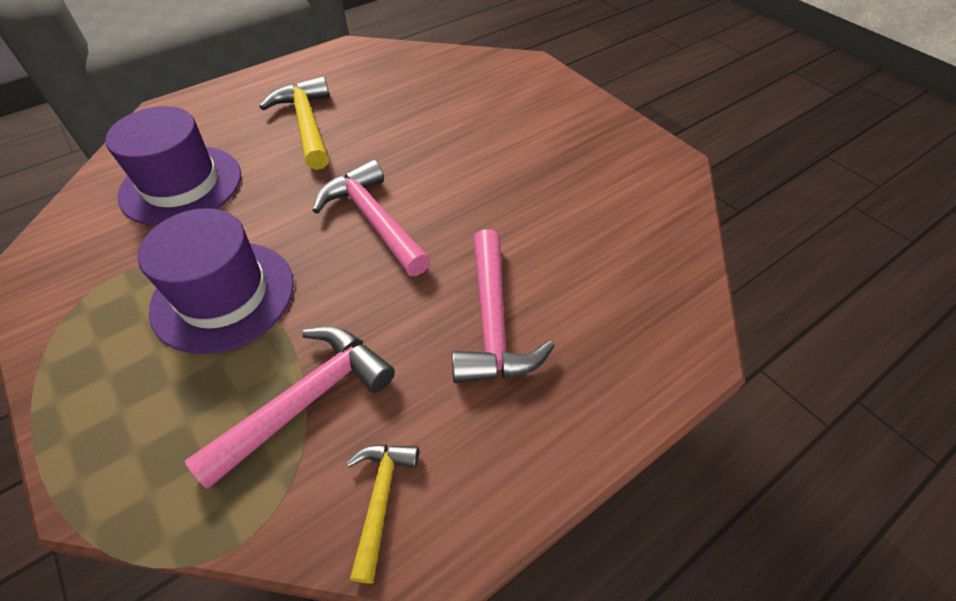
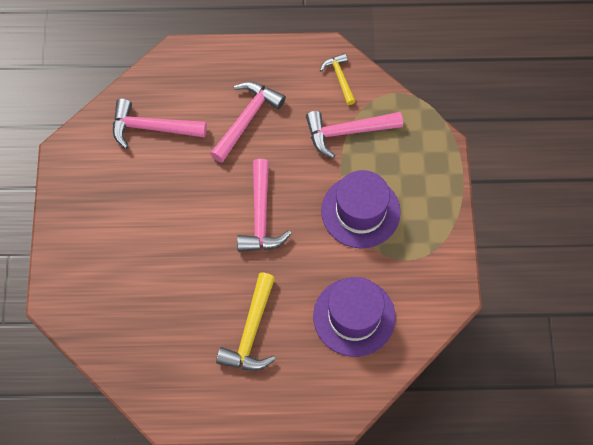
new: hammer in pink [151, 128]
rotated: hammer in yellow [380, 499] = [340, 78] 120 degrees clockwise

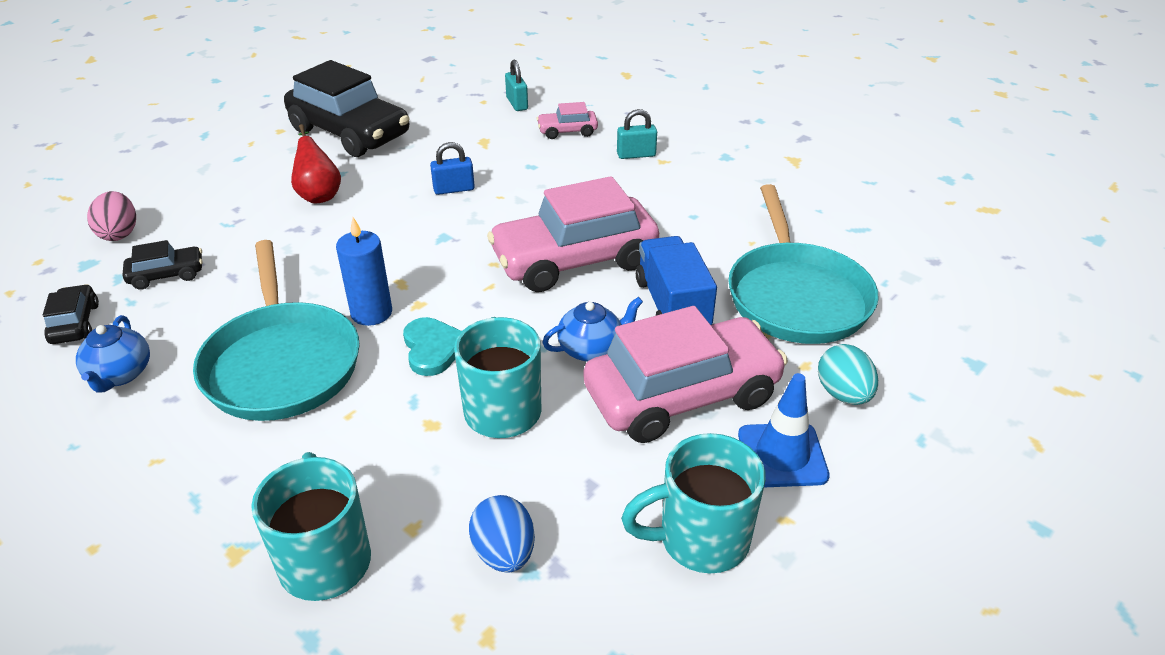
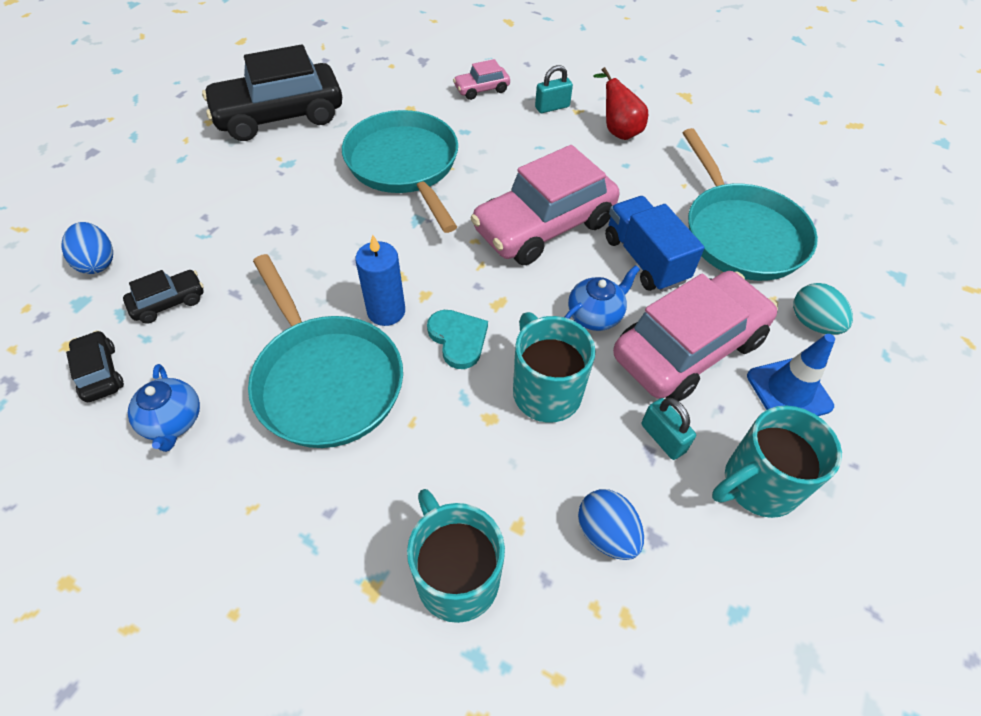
shifted: pear in red [319, 194] to [618, 131]; padlock in turquoise [517, 103] to [662, 438]
swapped: padlock in blue [454, 189] to pan in turquoise [405, 166]
repainted: egg in pink [119, 233] to egg in blue [97, 262]
rotated: car in black [350, 133] = [279, 116] 135 degrees clockwise

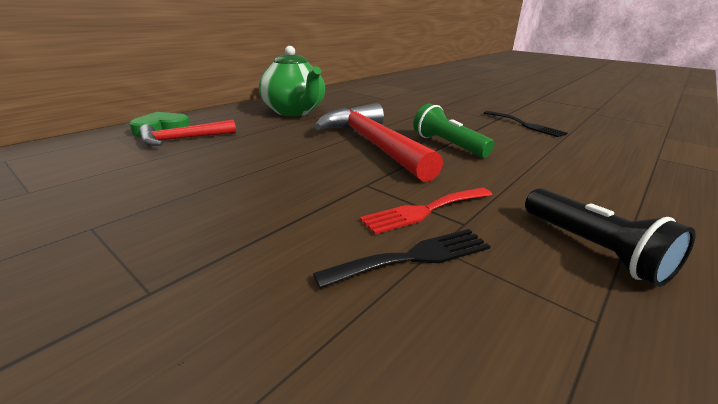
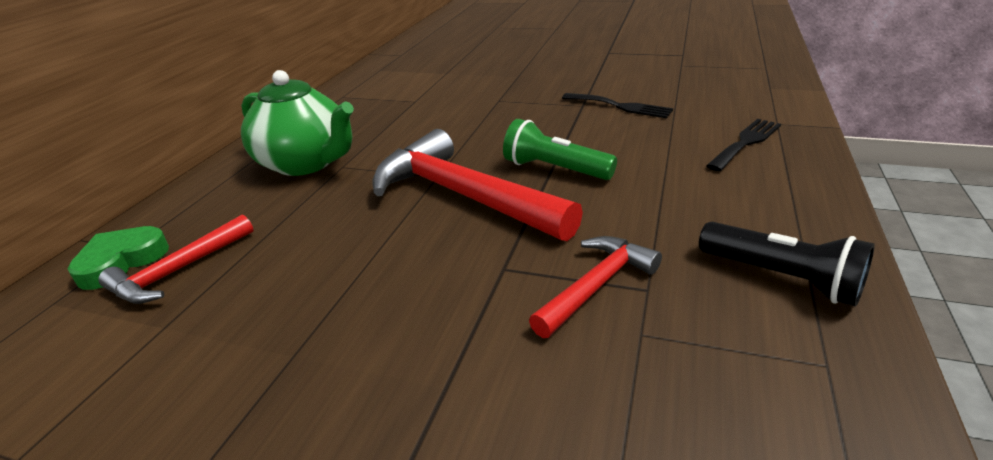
shifted: fork in black [414, 257] to [746, 142]
swapped: fork in red [425, 210] to hammer in red [596, 286]

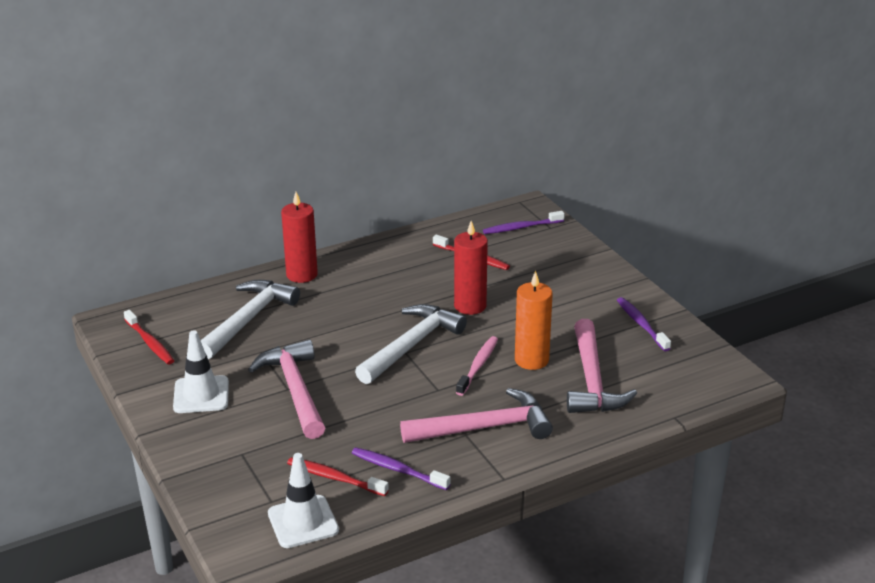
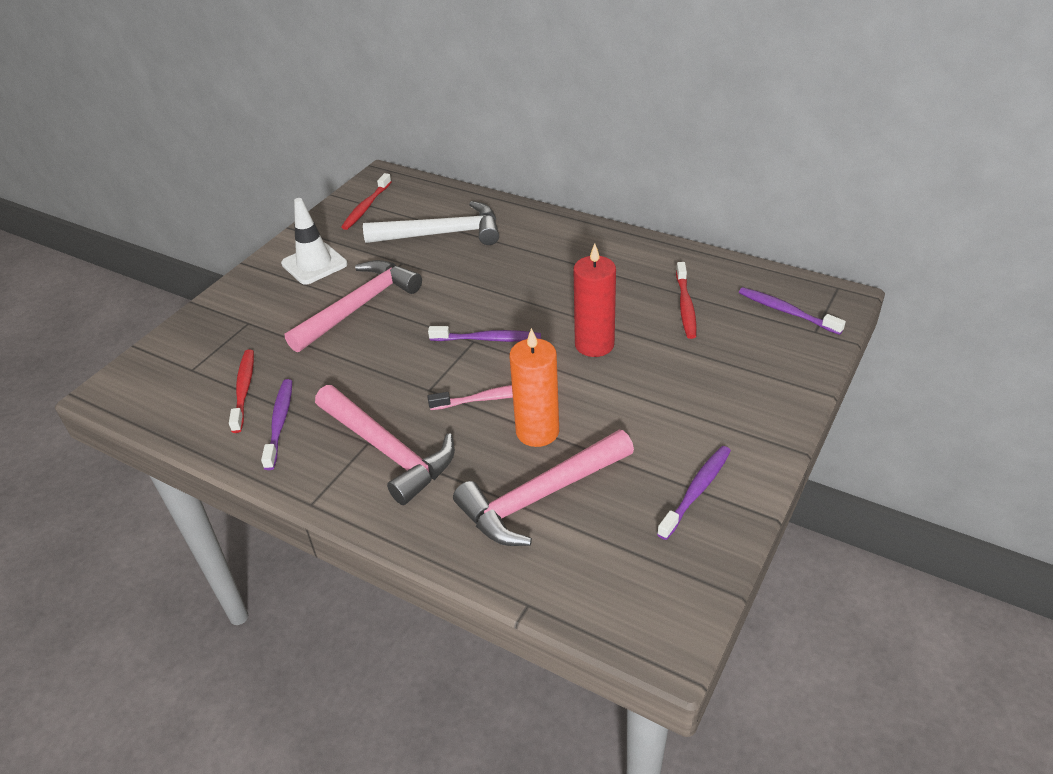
gone: traffic cone in white [303, 522]; candle in red [302, 275]
swapped: hammer in white [411, 345] to toothbrush in purple [488, 339]

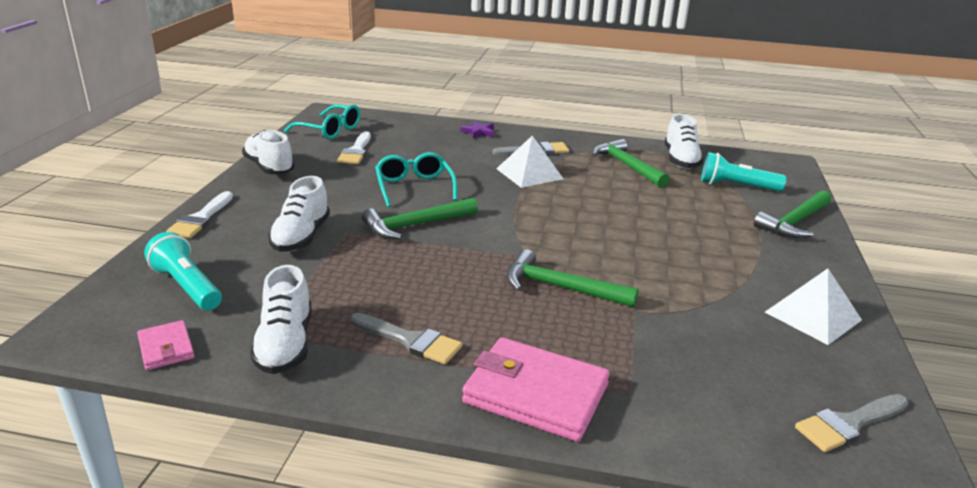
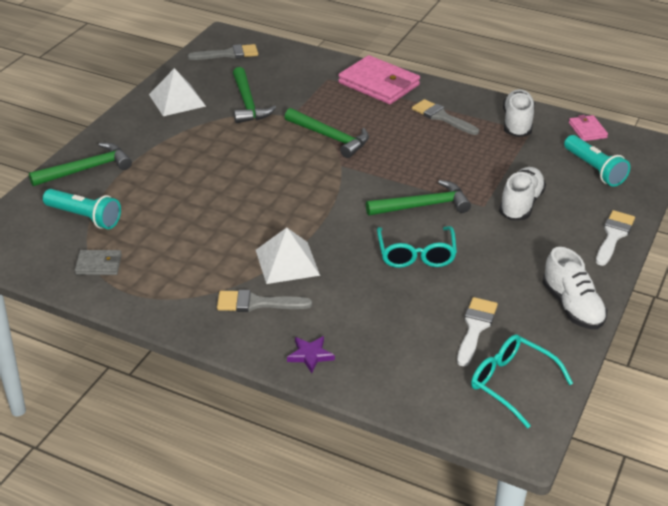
shifted: hammer in green [627, 166] to [248, 103]
swapped: shoe in white [680, 160] to wallet in grey [98, 265]

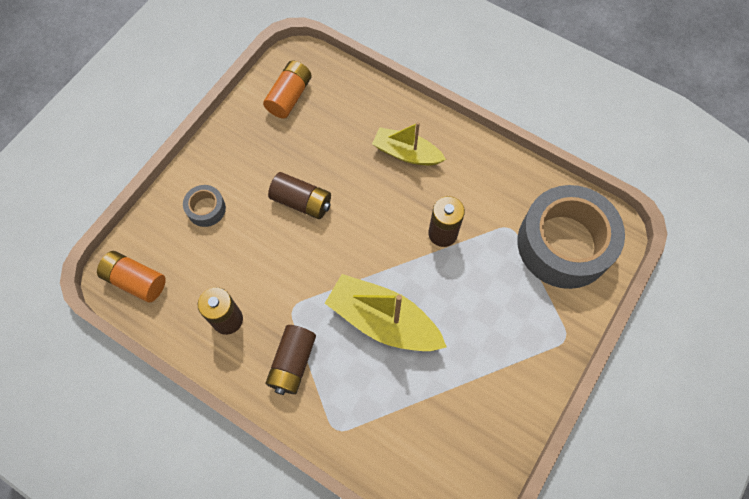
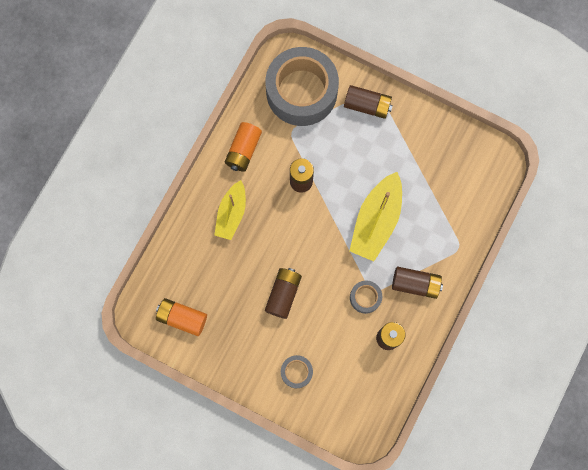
new: battery in brown [367, 106]; tape in grey [365, 297]
shifted: battery in orange [136, 281] to [243, 150]

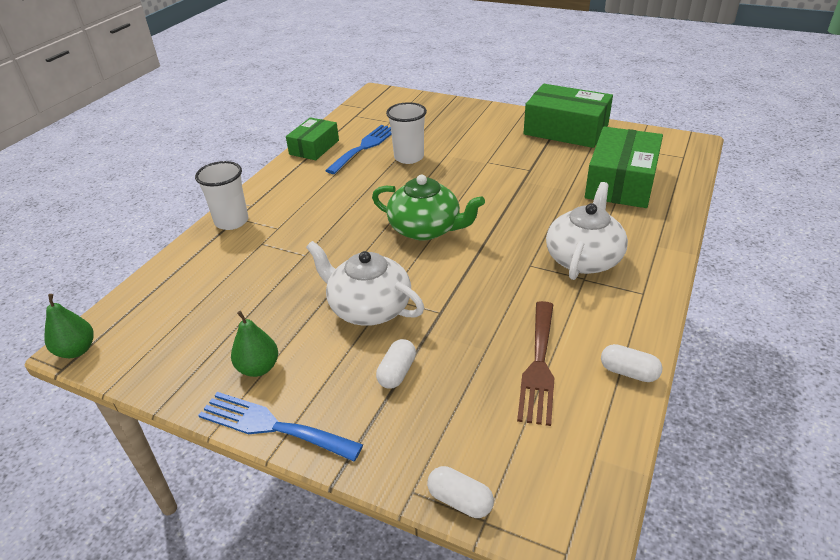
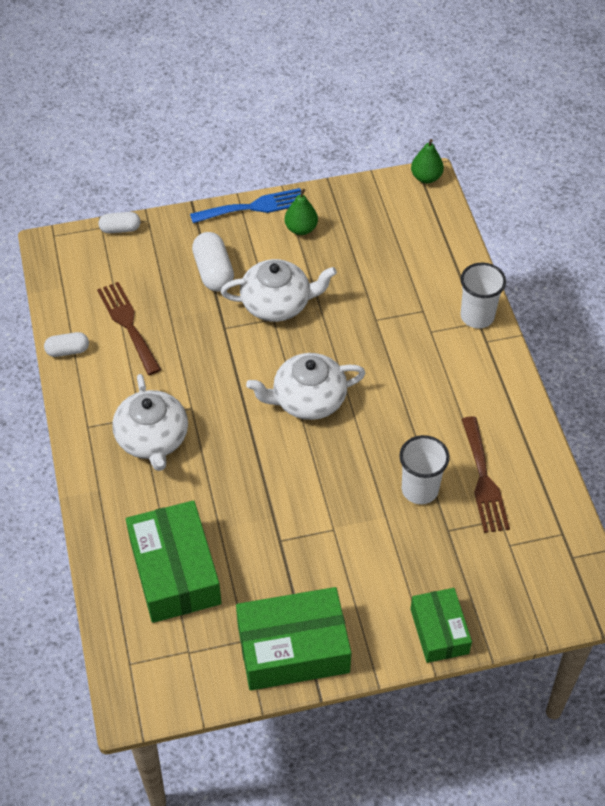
shifted: box in green [314, 147] to [439, 631]
repainted: fork in blue [364, 147] to fork in brown [483, 480]; teapot in green [425, 229] to teapot in white [308, 399]
scaled: capsule in white [397, 372] = [213, 272] x1.61

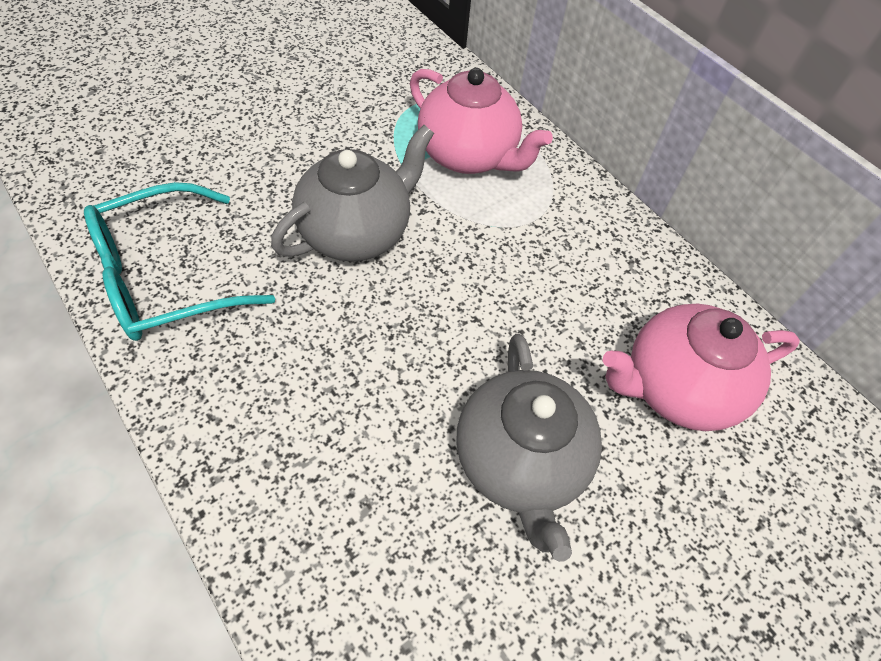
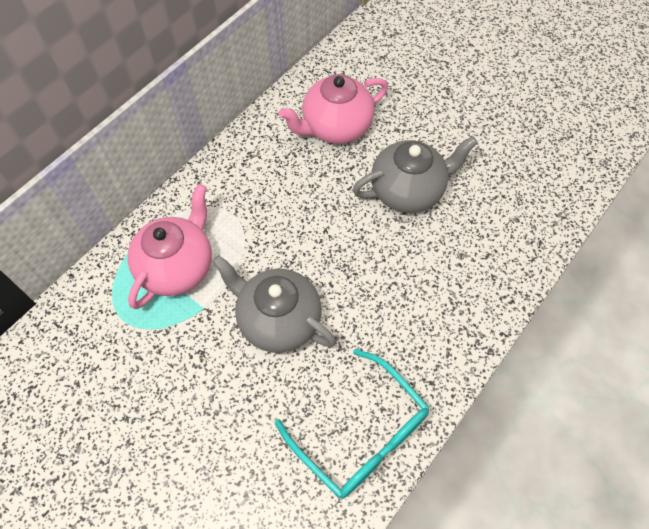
rotated: teapot in pink [676, 387] = [335, 127] 90 degrees clockwise

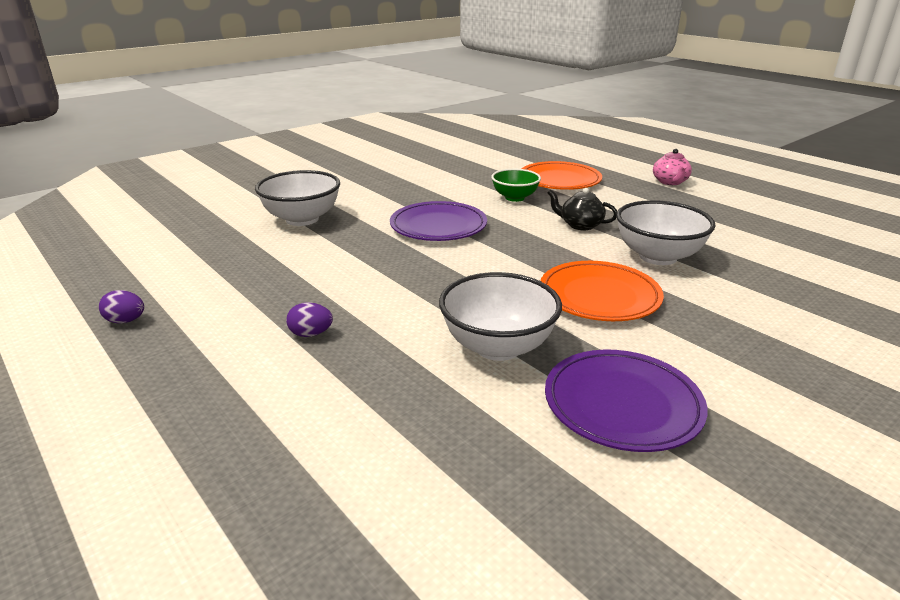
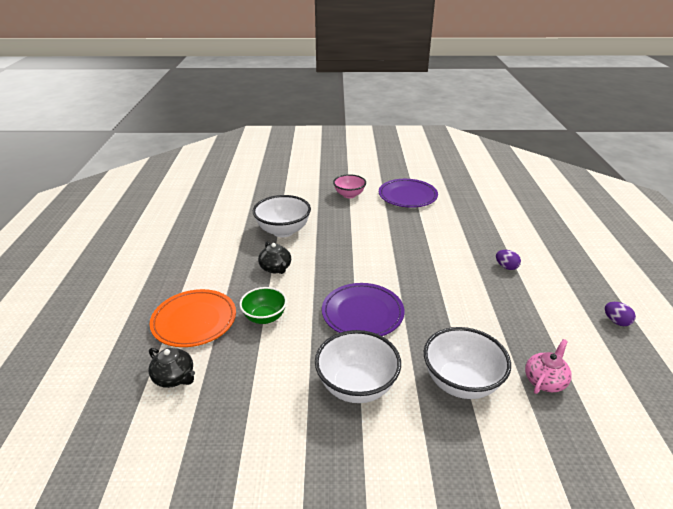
gone: plate in orange [599, 296]
new: teapot in black [174, 378]; bowl in pink [349, 195]
shifted: bowl in white [498, 347] to [357, 386]; teapot in pink [670, 182] to [545, 381]

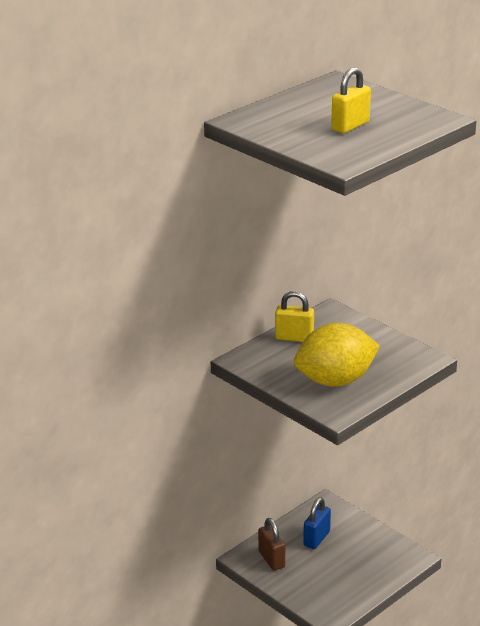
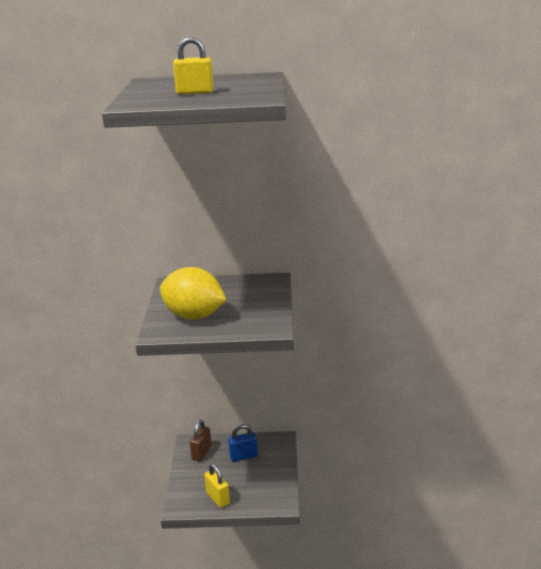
shifted: padlock in yellow [294, 338] to [218, 498]

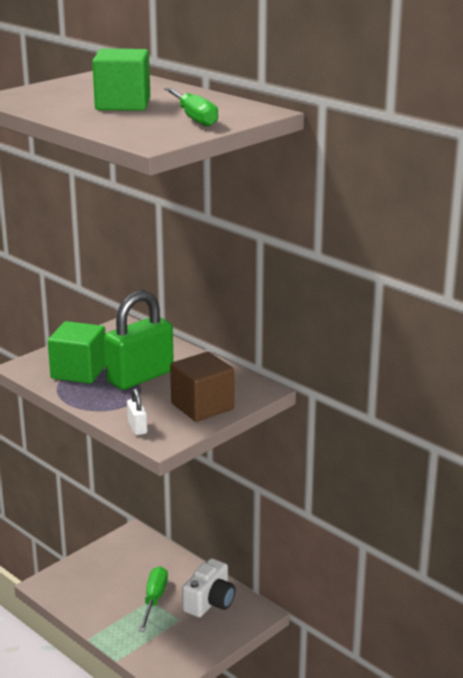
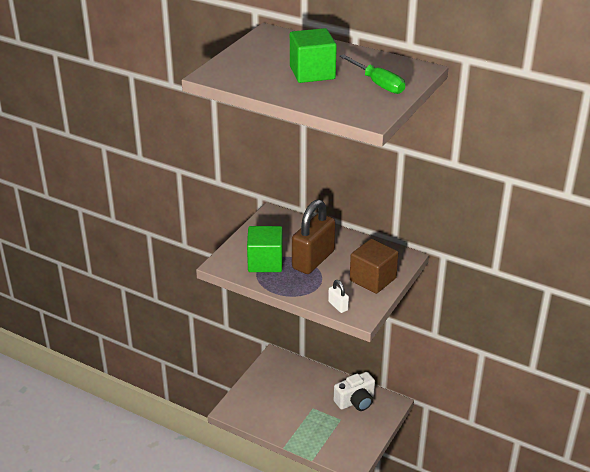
gone: screwdriver in green [154, 599]
repainted: padlock in green [140, 377] to padlock in brown [313, 260]
rotated: camera in white [210, 602] = [356, 401] 45 degrees clockwise

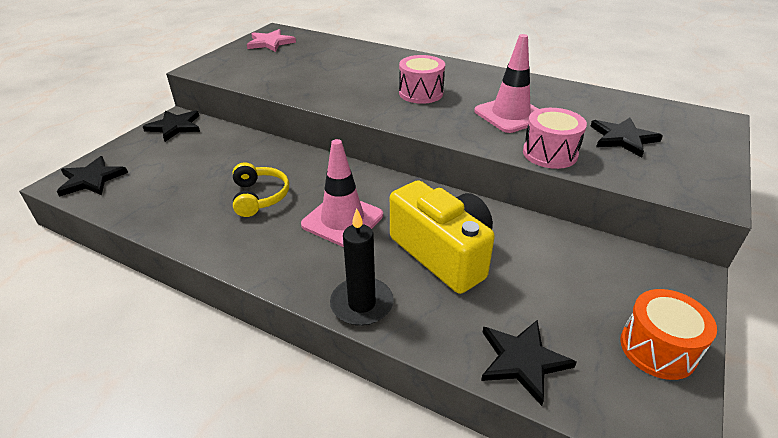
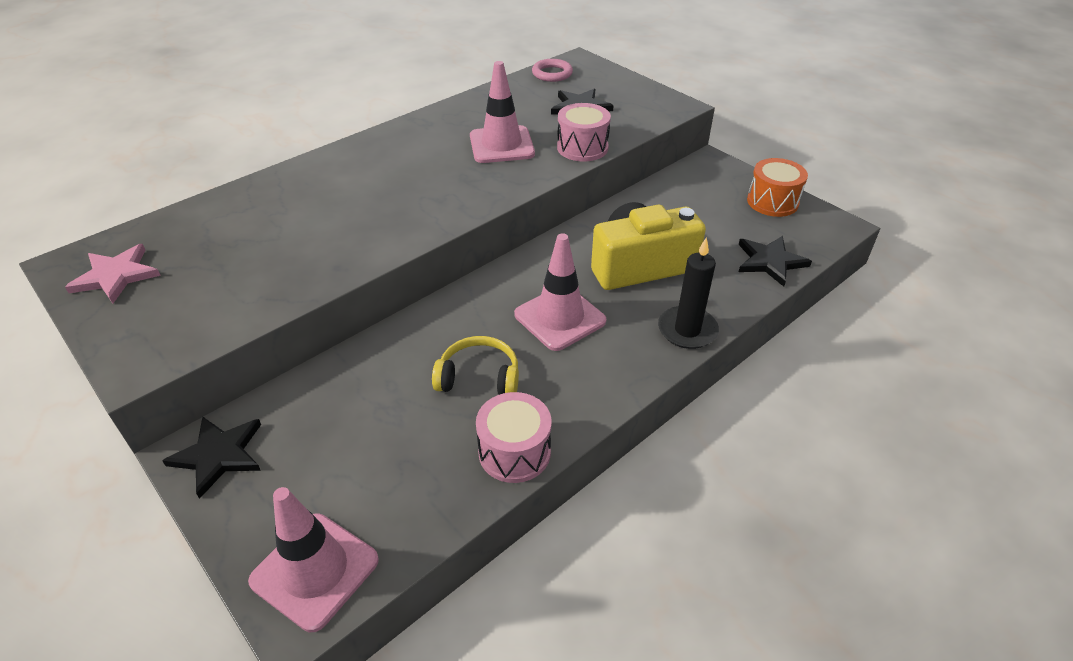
new: ring in pink [552, 73]
shifted: drum in pink [421, 93] to [514, 452]
swapped: star in black [91, 179] to traffic cone in pink [315, 570]

